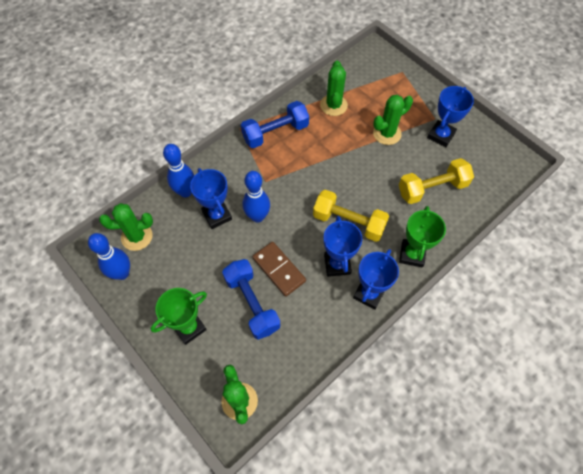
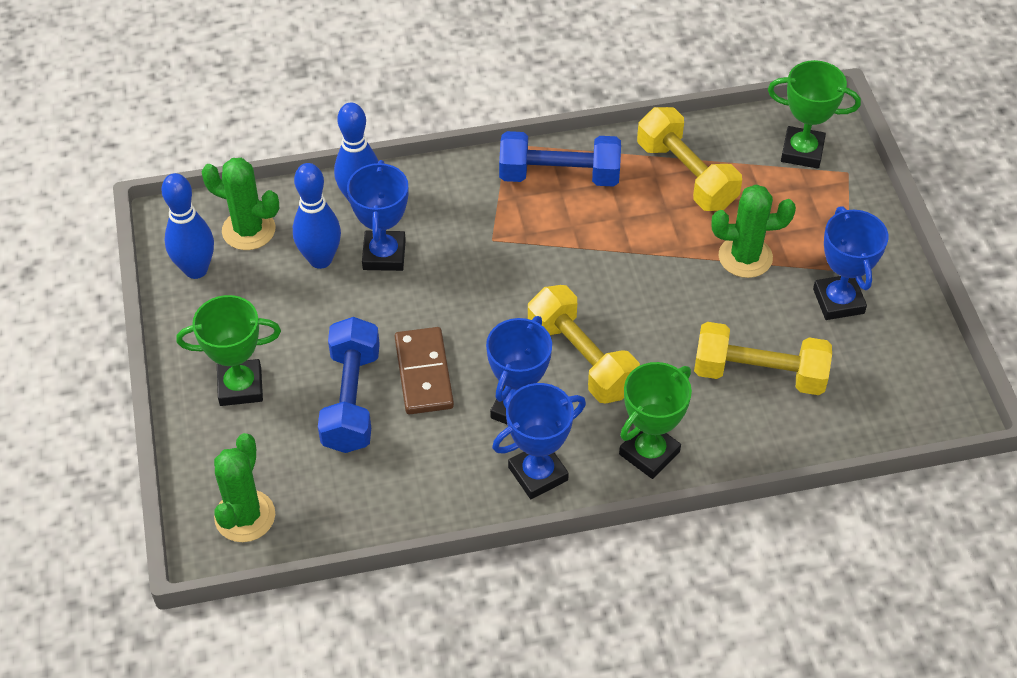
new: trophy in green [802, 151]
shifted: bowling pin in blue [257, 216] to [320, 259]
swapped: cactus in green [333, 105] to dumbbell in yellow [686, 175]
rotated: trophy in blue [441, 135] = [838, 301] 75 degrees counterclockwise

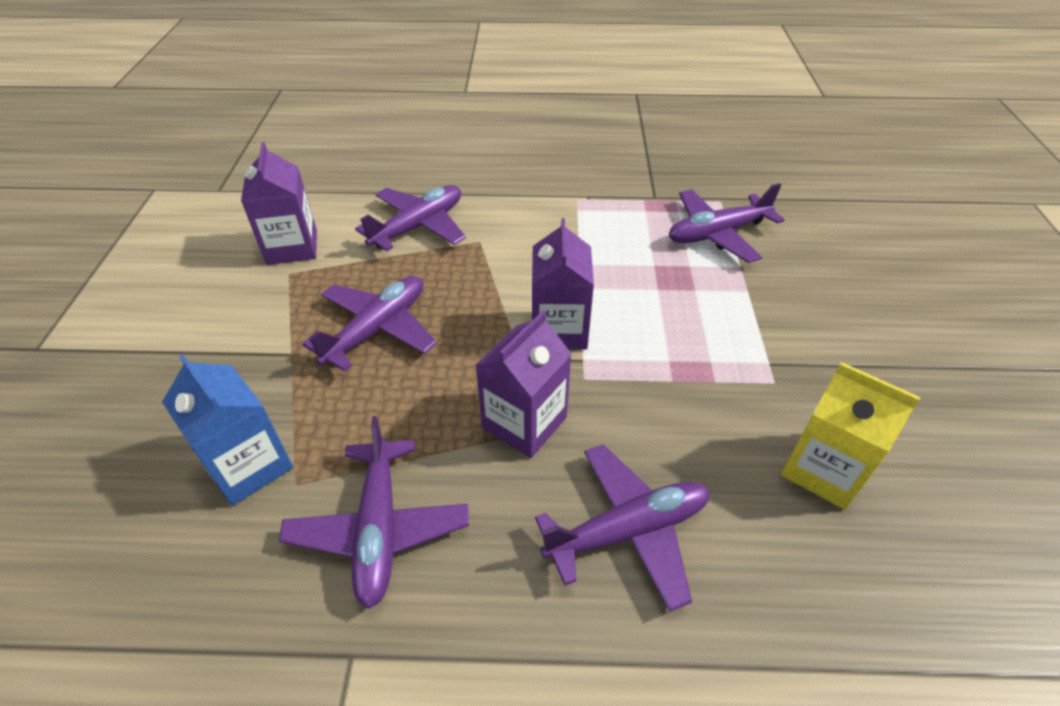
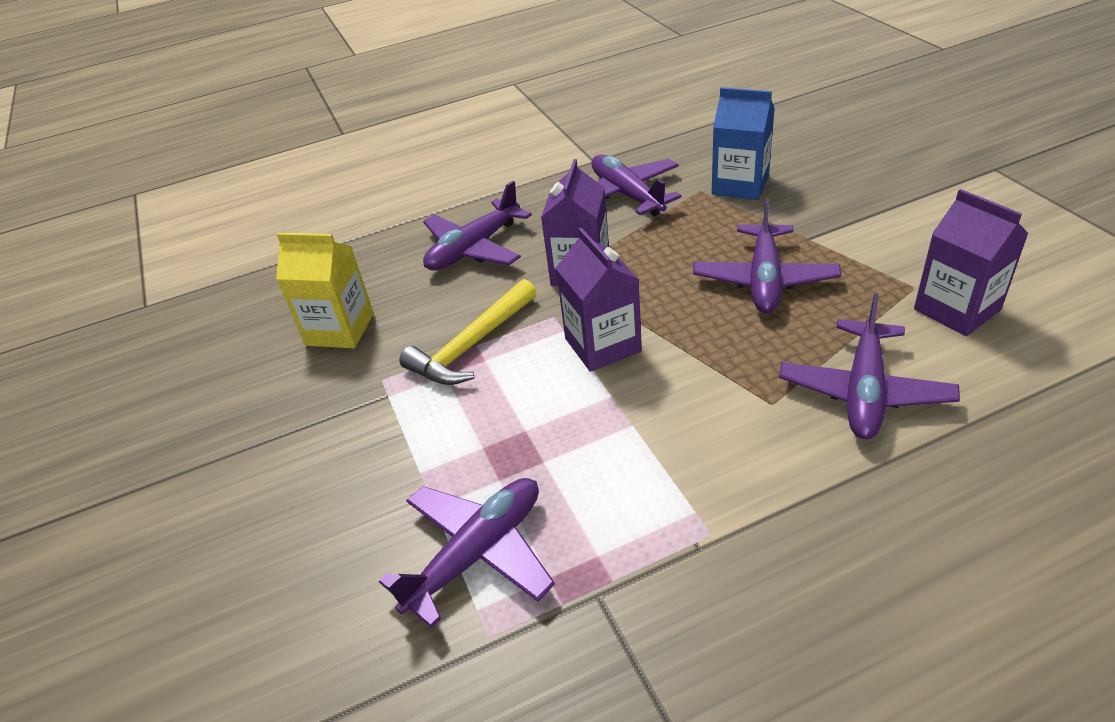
new: hammer in yellow [472, 345]

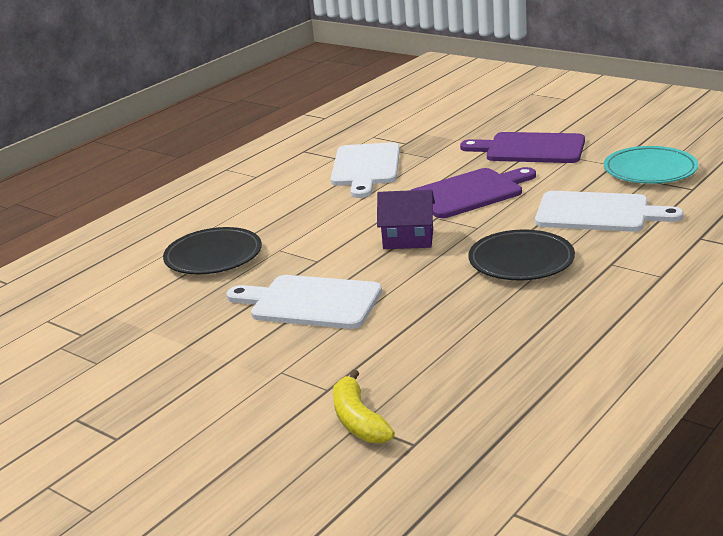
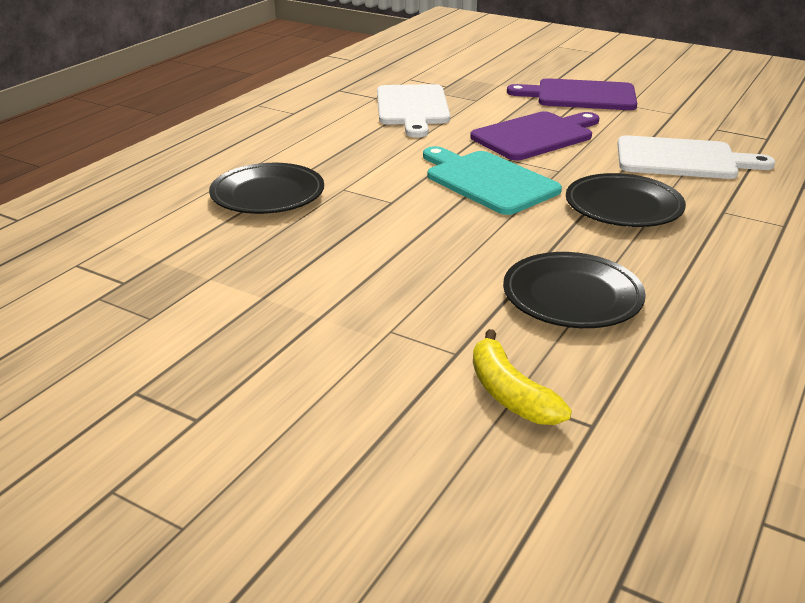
gone: cutting board in white [310, 302]; plate in turquoise [650, 170]
new: plate in black [572, 296]
swapped: house in purple [408, 239] to cutting board in turquoise [487, 181]

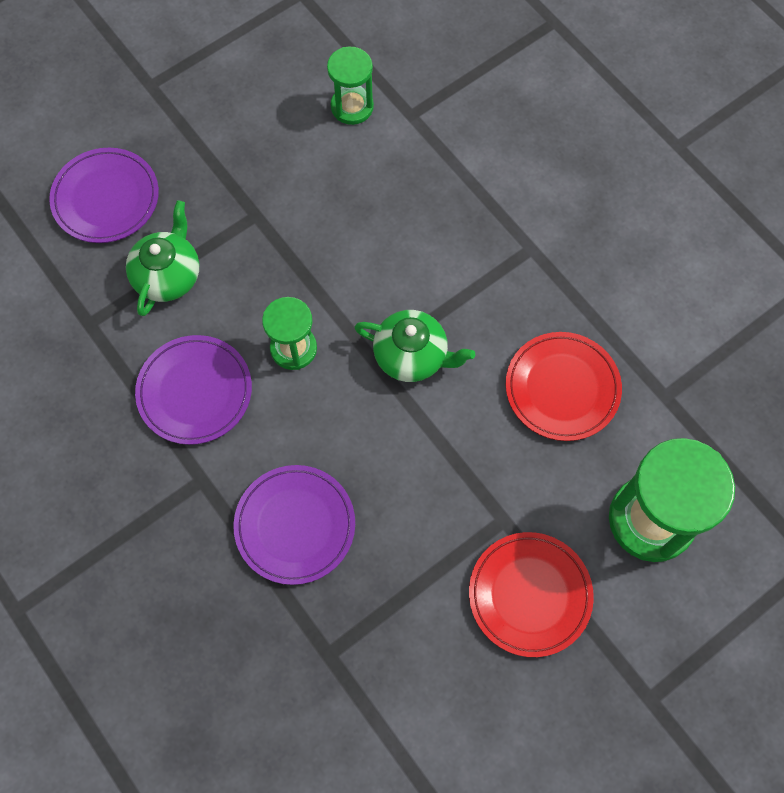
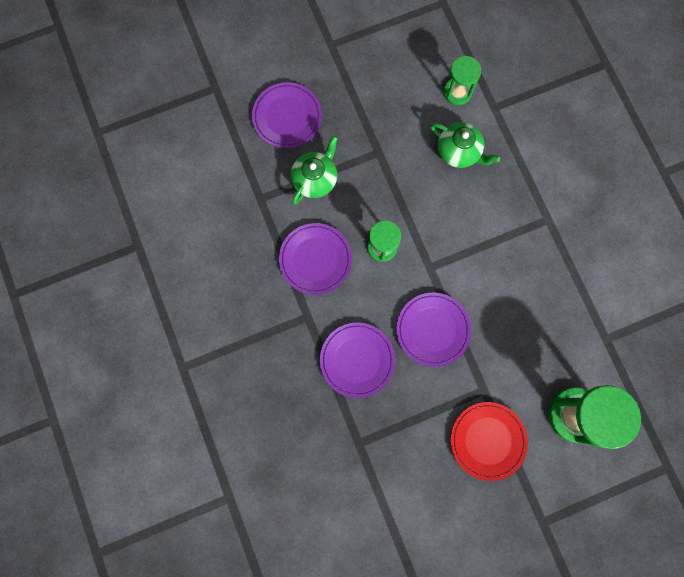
gone: plate in red [562, 388]
new: plate in purple [433, 330]
shifted: teapot in green [412, 356] to [459, 151]

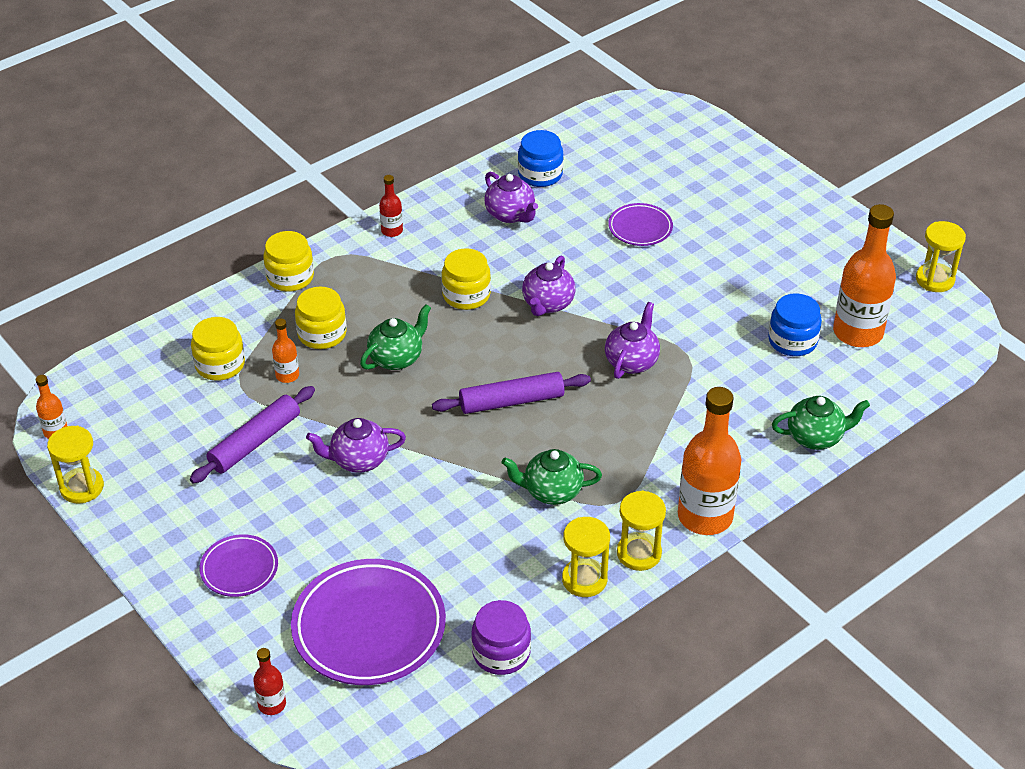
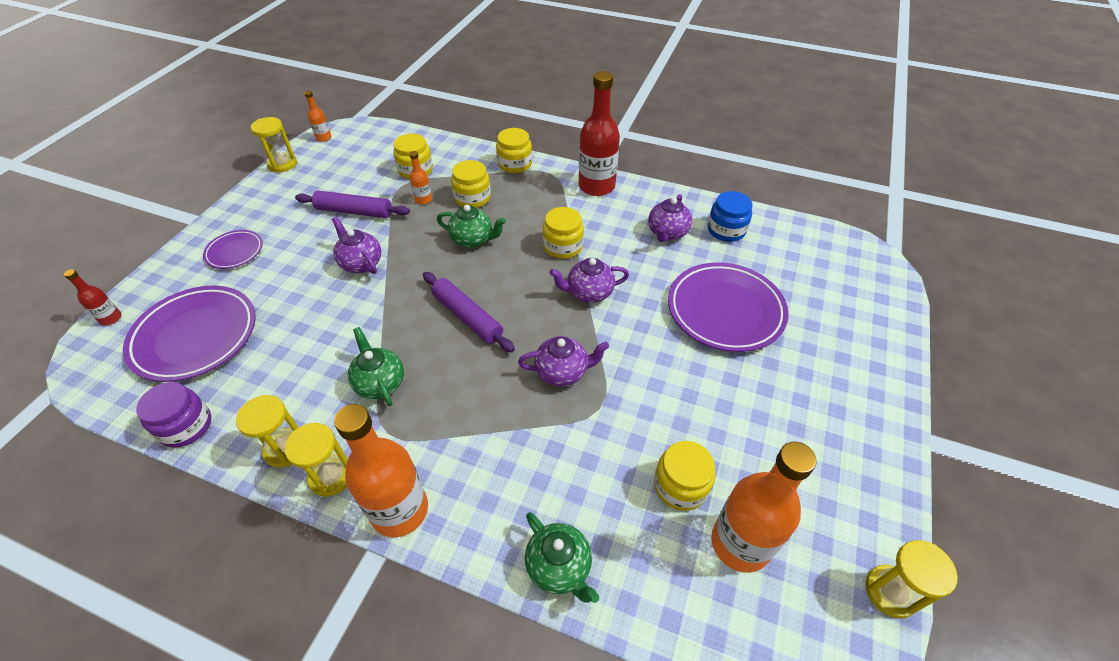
repainted: jar in blue [792, 341] to jar in yellow [680, 486]
scaled: bottle in red [392, 231] = [596, 186] x2.17; plate in purple [640, 228] = [725, 311] x1.91

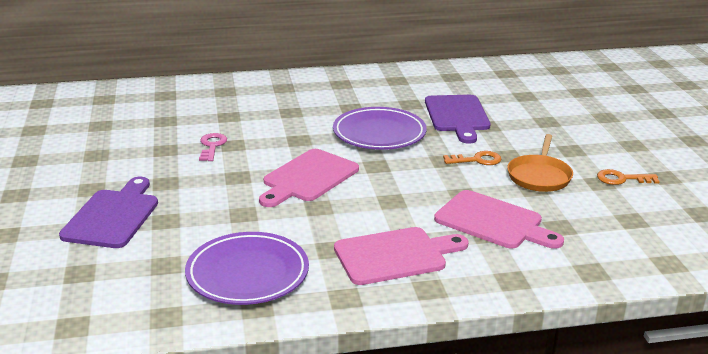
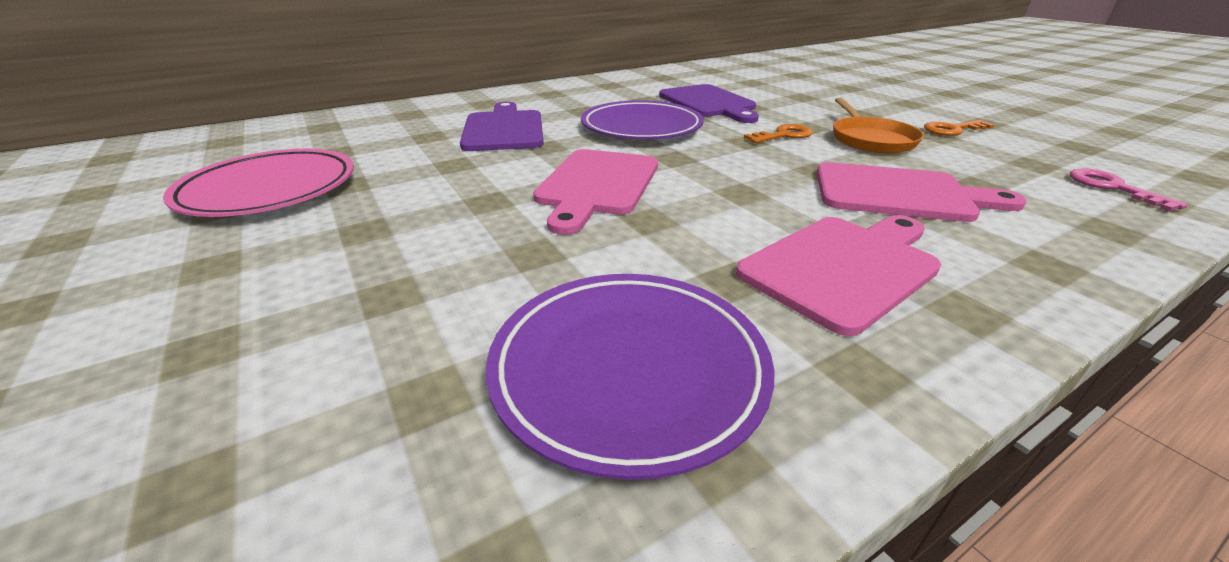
new: plate in pink [270, 190]
shifted: cutting board in purple [113, 216] to [503, 129]; key in pink [212, 146] to [1112, 188]

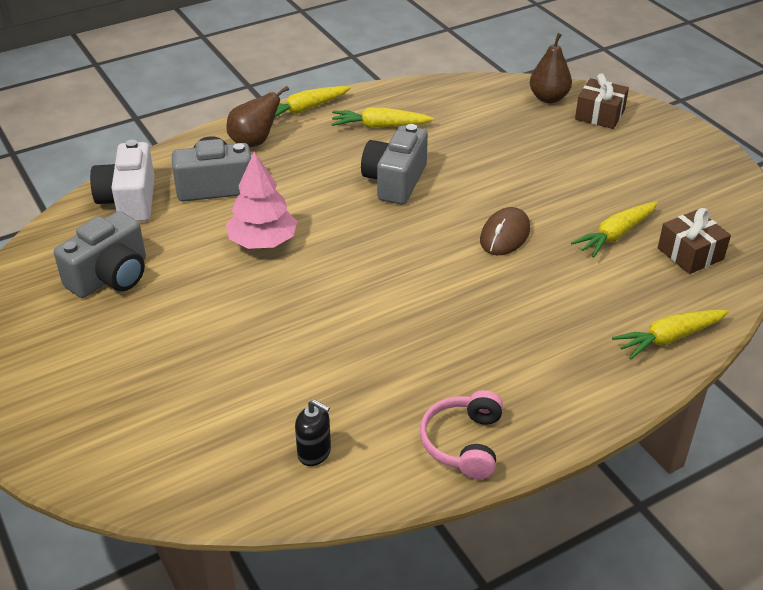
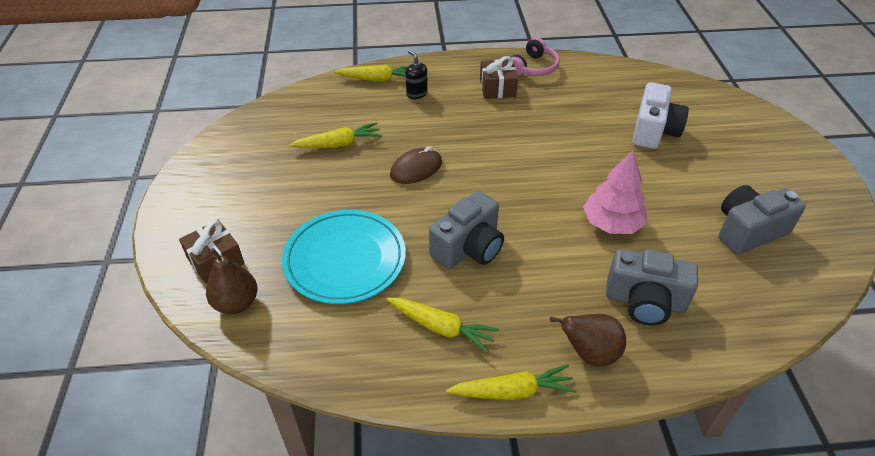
new: plate in turquoise [345, 259]
shifted: camera in white [129, 201] to [654, 131]; soap dispenser in black [314, 453] to [416, 93]; gift in brown [690, 253] to [497, 88]

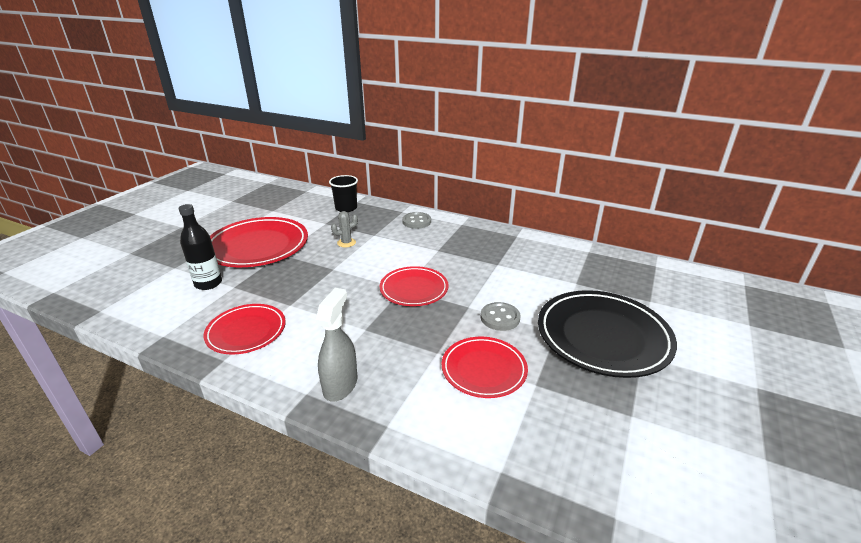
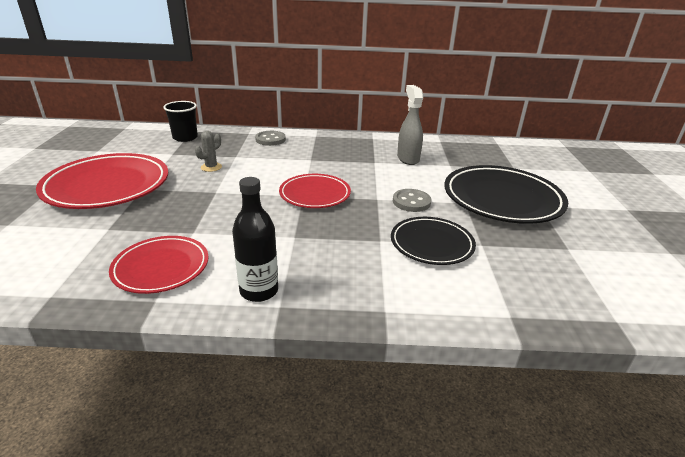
shifted: bottle in black [208, 283] to [259, 291]; spray bottle in grey [340, 385] to [408, 158]
repainted: plate in red [484, 370] to plate in black [431, 244]

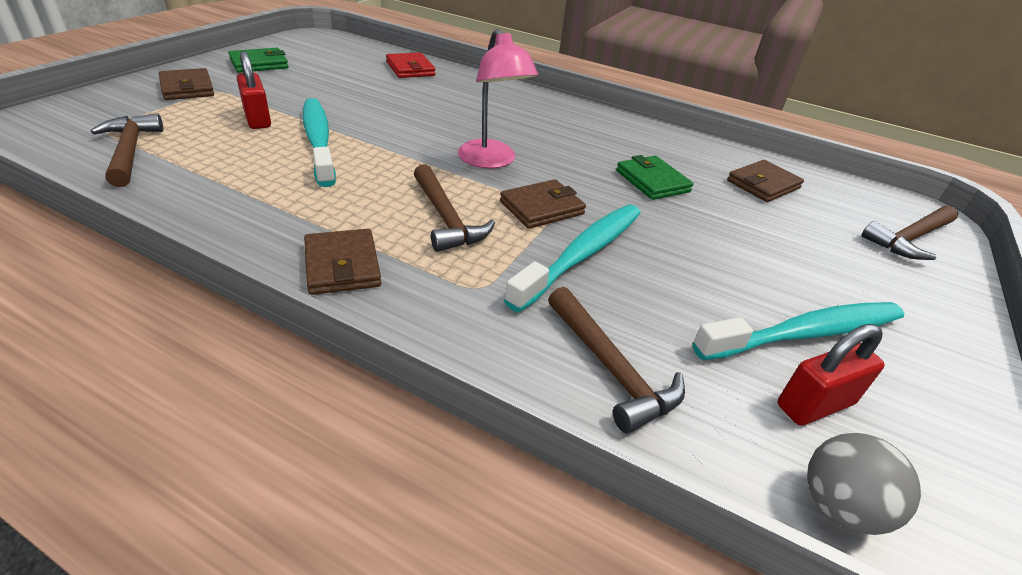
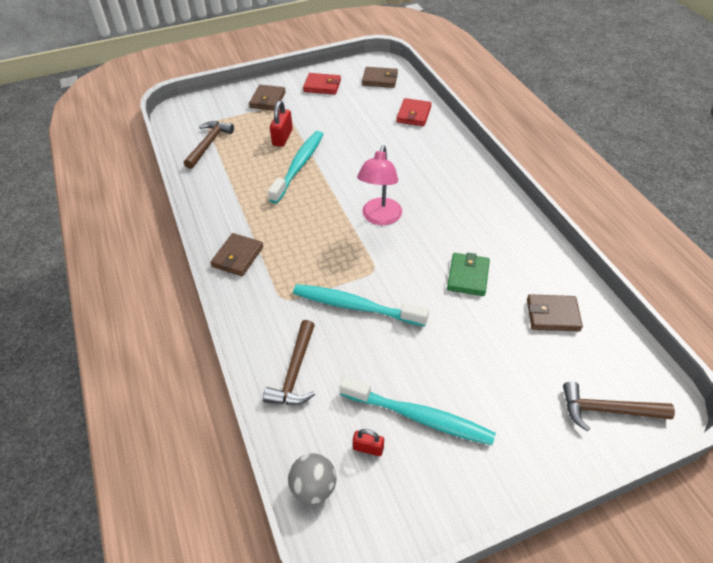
gone: hammer in brown [446, 218]
shifted: wallet in brown [541, 208] to [380, 79]
repainted: wallet in green [259, 64] to wallet in red [322, 86]
rotated: toothbrush in turquoise [582, 255] = [356, 306] 150 degrees counterclockwise
scaled: padlock in red [815, 404] = [368, 448] x0.61

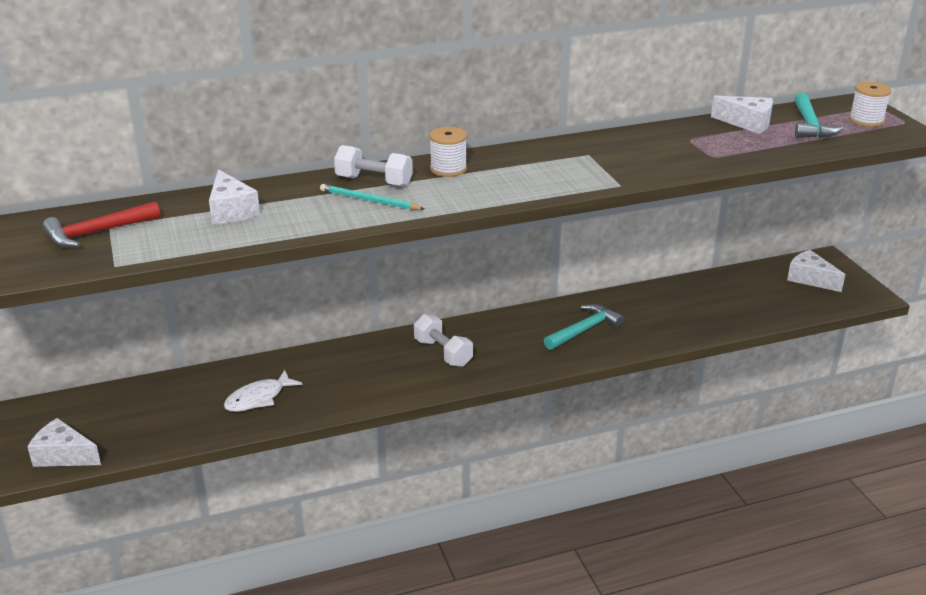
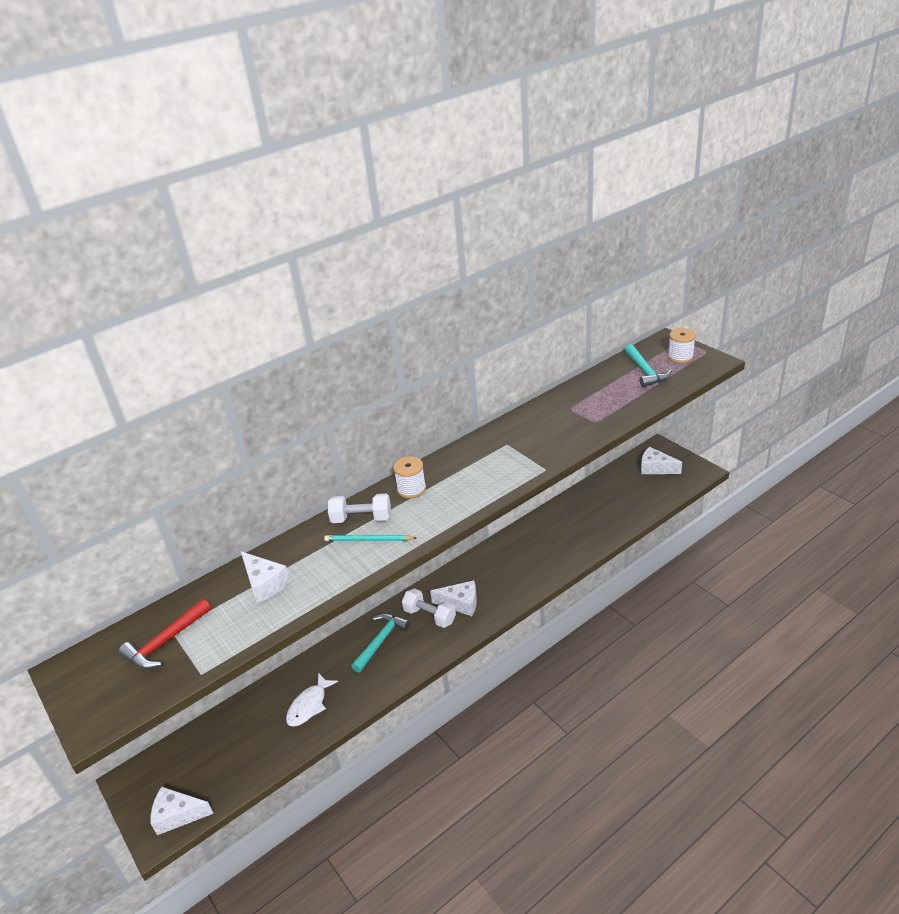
shifted: hammer in turquoise [584, 330] to [381, 641]; cheese in white [747, 123] to [460, 603]

